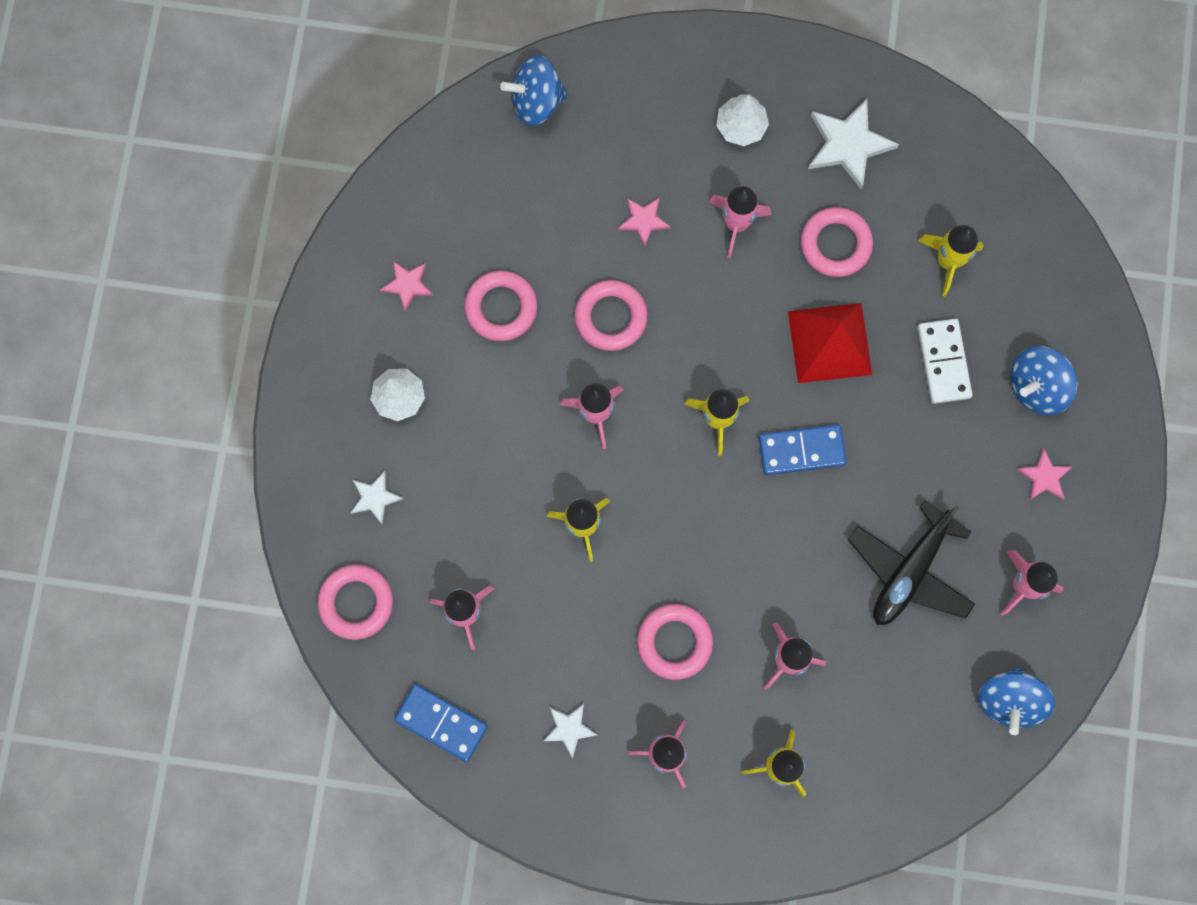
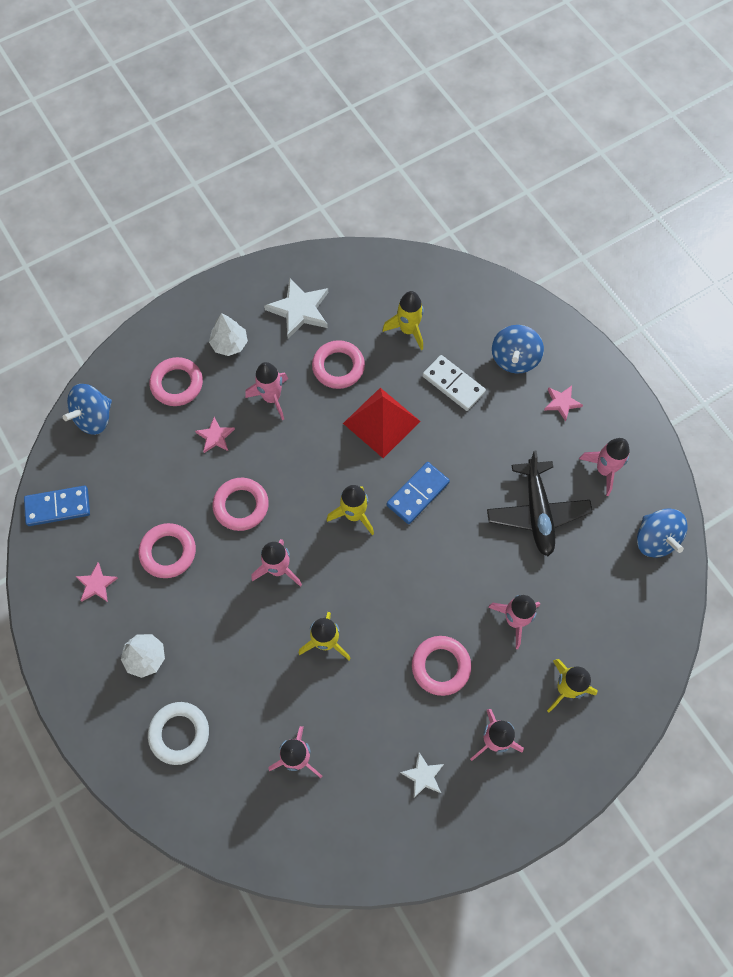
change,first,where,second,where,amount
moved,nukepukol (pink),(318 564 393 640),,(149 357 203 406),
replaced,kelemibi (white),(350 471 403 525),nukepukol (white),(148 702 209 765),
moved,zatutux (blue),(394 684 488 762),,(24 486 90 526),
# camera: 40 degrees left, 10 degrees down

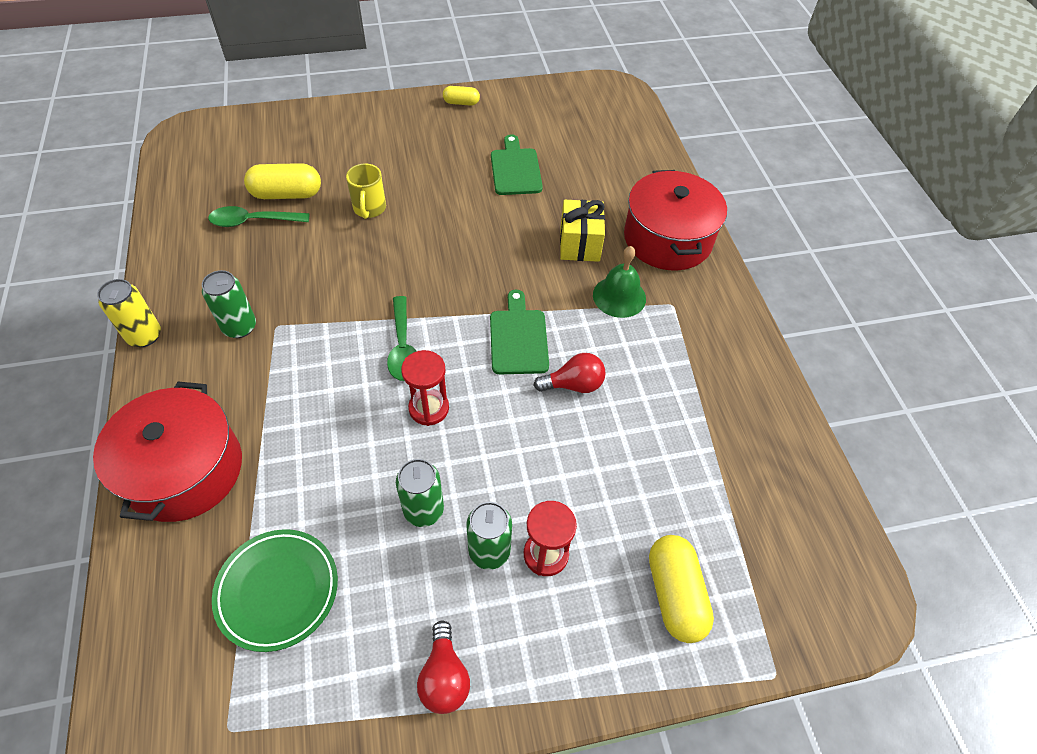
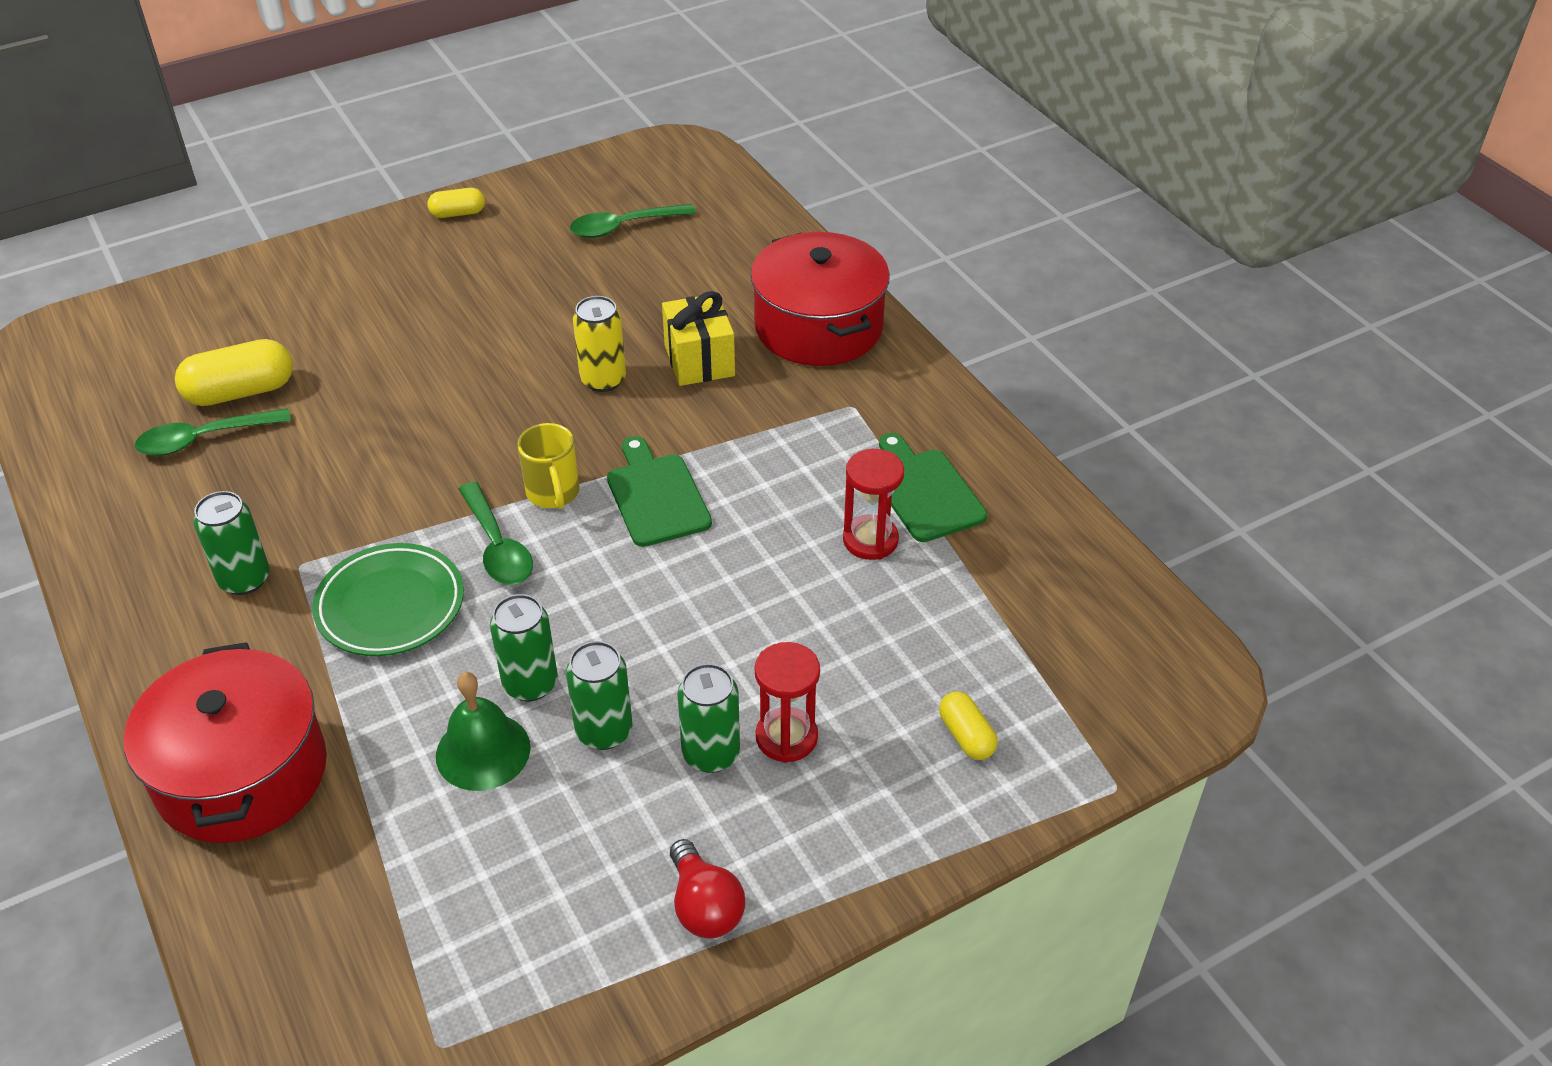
change,first,where,second,where,amount
moved,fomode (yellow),(97 279 161 347),,(573 296 626 392),
moved,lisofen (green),(212 529 338 652),,(312 543 464 656),
moved,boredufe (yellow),(346 163 386 219),,(517 423 579 509),
moved,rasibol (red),(401 350 449 426),,(843 449 904 560),
moved,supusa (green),(491 134 543 195),,(879 433 987 542),
removed,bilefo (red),(534 353 606 393),,,
moved,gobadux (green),(593 246 646 318),,(436 672 531 791),
resized,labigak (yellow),(649 535 714 643),,(939 692 998 760),x0.57
added,,,fomode (green),(490 594 558 701),
added,,,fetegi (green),(570 204 696 238),
# camera: 15 degrees left, 10 degrees down

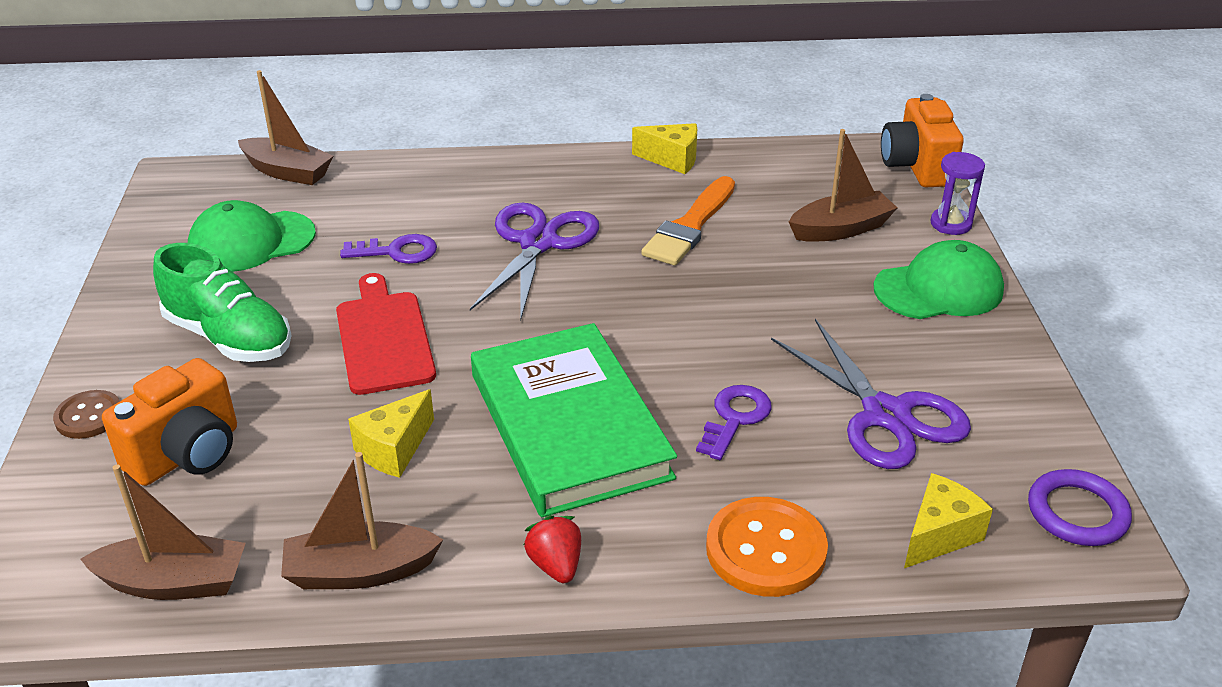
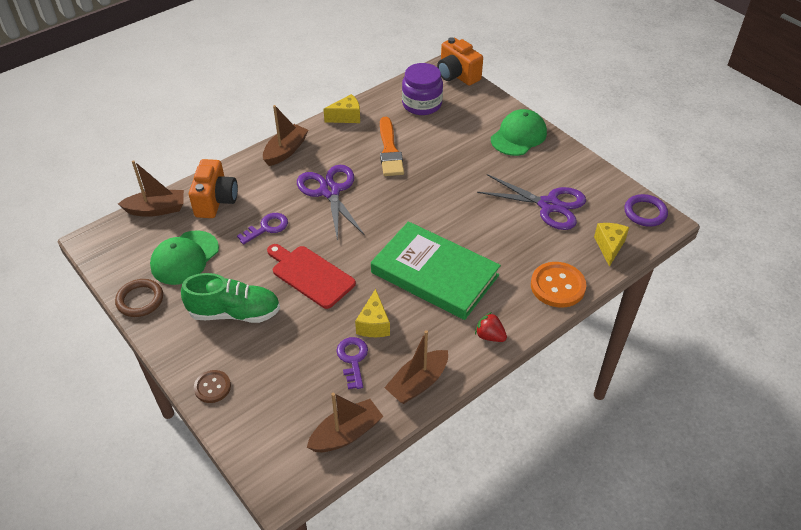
change,first,where,second,where,amount
moved,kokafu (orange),(102 358 237 486),,(189 159 238 218),
moved,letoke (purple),(696 385 772 460),,(336 337 368 389),
moved,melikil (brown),(789 129 897 242),,(263 105 309 166),
removed,rasibol (purple),(930 152 985 235),,,
added,,,nukepukol (brown),(115 279 163 317),
added,,,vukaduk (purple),(402 63 443 115),
# camera: 35 degrees left, 10 degrees up

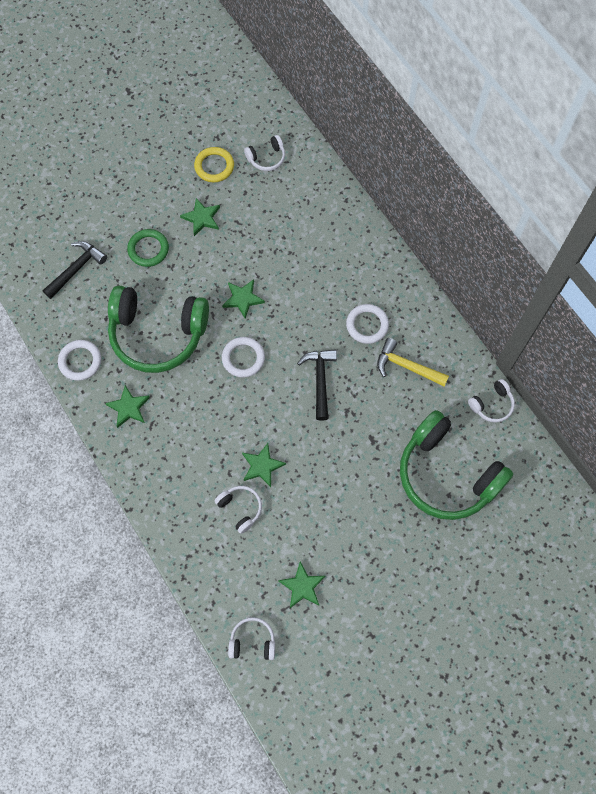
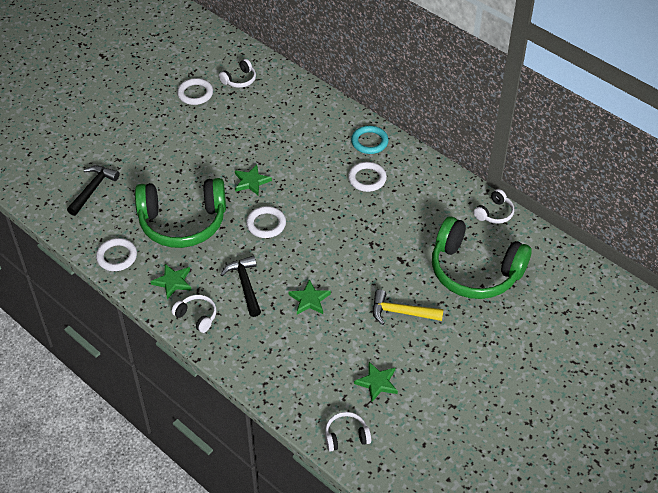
change,first,where,second,where,amount
removed,nukepukol (green),(127 229 169 267),,,
removed,kelemibi (green),(180 198 220 236),,,
recoloured,nukepukol (yellow),(194 147 234 182),nukepukol (white),(177 78 213 105),
moved,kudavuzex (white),(214 486 262 534),,(172 295 216 333),
moved,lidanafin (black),(297 349 337 421),,(220 255 261 317),
moved,lidanafin (yellow),(377 338 449 386),,(373 289 444 325),
added,,,nukepukol (turquoise),(351 126 389 154),
# camera: 15 degrees left, 20 degrees down

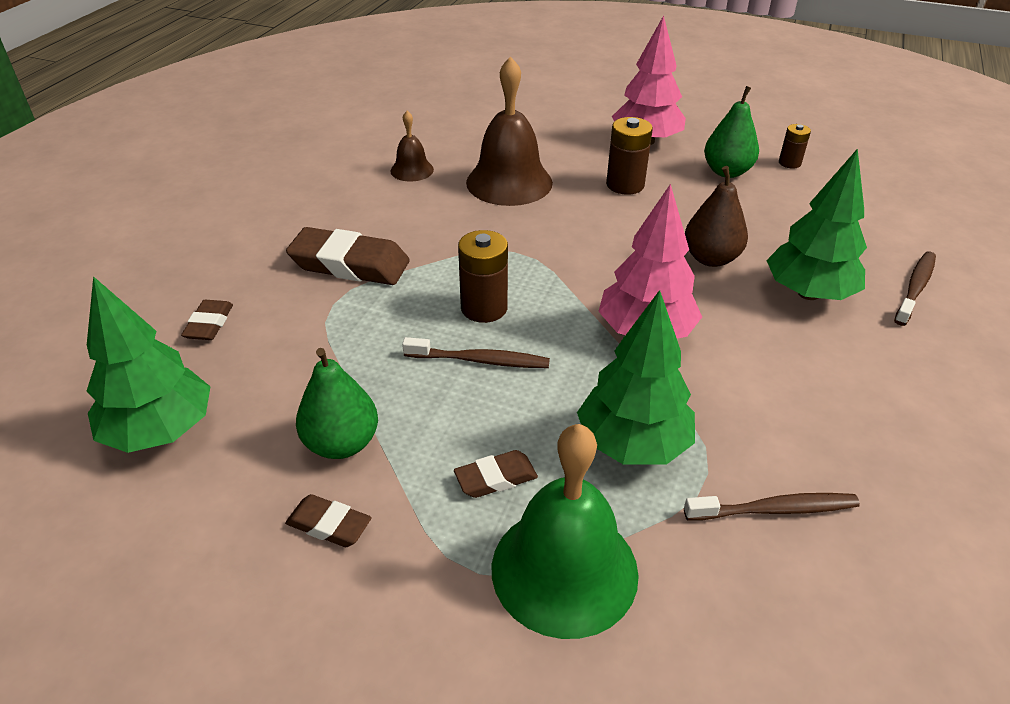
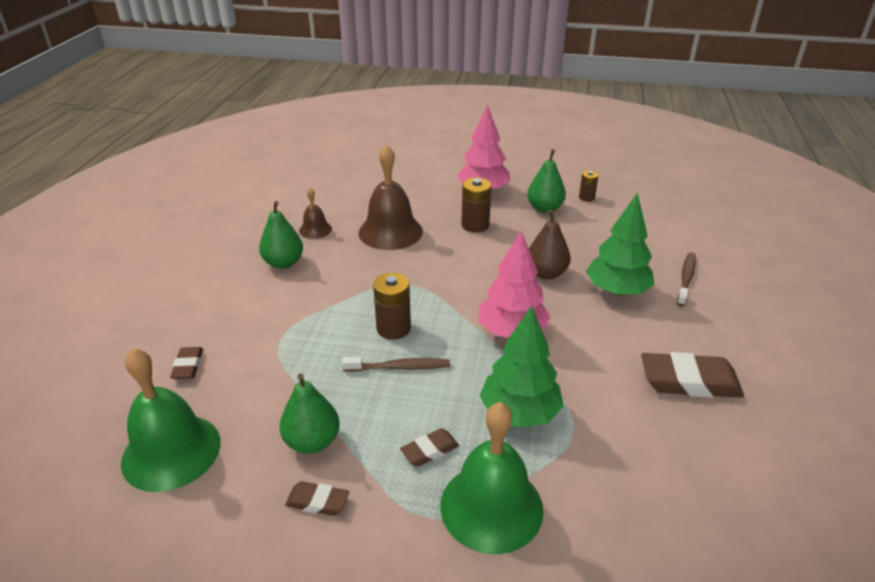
change,first,where,second,where,amount
replaced,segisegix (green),(86 276 211 453),gobadux (green),(121 348 221 492),
moved,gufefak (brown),(286 227 410 285),,(641 352 744 398),
removed,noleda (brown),(684 493 860 520),,,
added,,,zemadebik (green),(259 201 303 269),
# camera: 10 degrees left, 5 degrees down

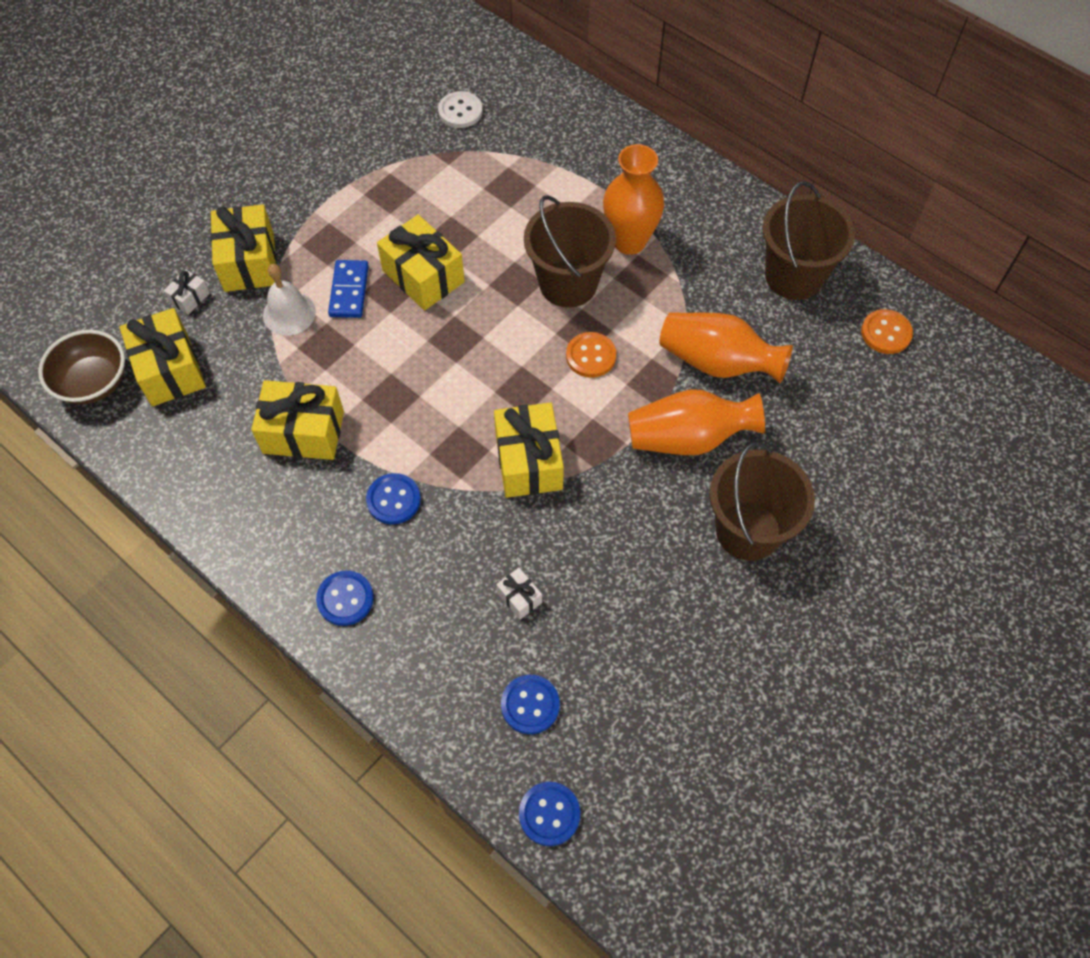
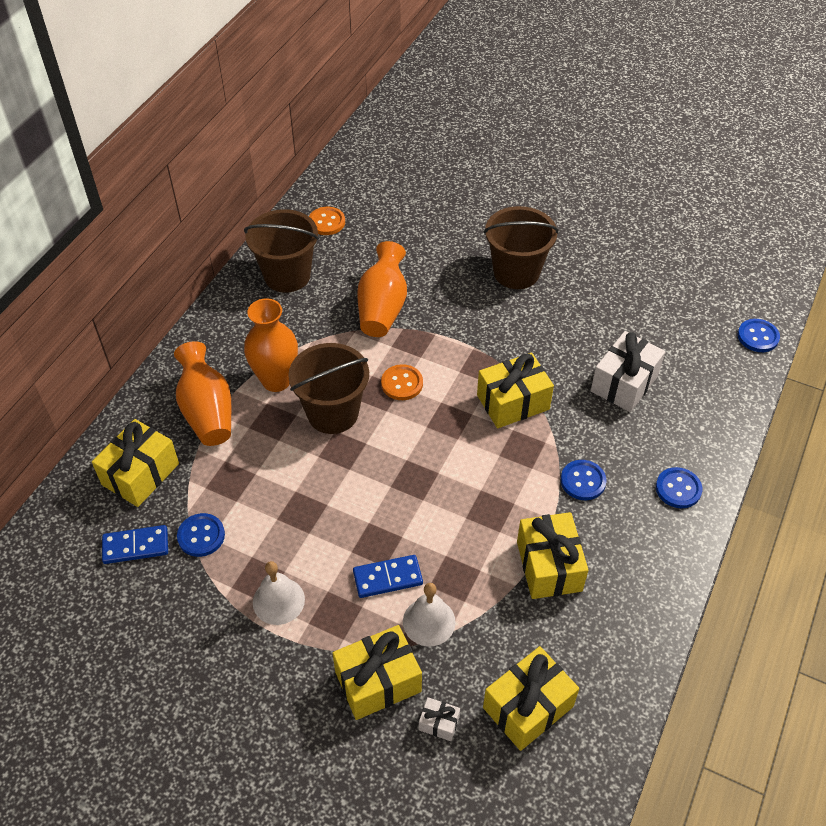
change,first,where,second,where,amount
removed,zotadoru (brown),(38 330 125 404),,,
moved,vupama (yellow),(377 215 465 310),,(92 419 179 507),
replaced,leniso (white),(438 91 483 128),zatutux (blue),(102 525 168 564),
resized,vupama (white),(496 568 542 620),,(591 331 665 412),x2.12
moved,leniso (blue),(501 675 560 734),,(177 513 225 557),
moved,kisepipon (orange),(628 389 765 455),,(174 341 231 446),
added,,,gobadux (white),(253 561 305 625),
# camera: 105 degrees left, 10 degrees down

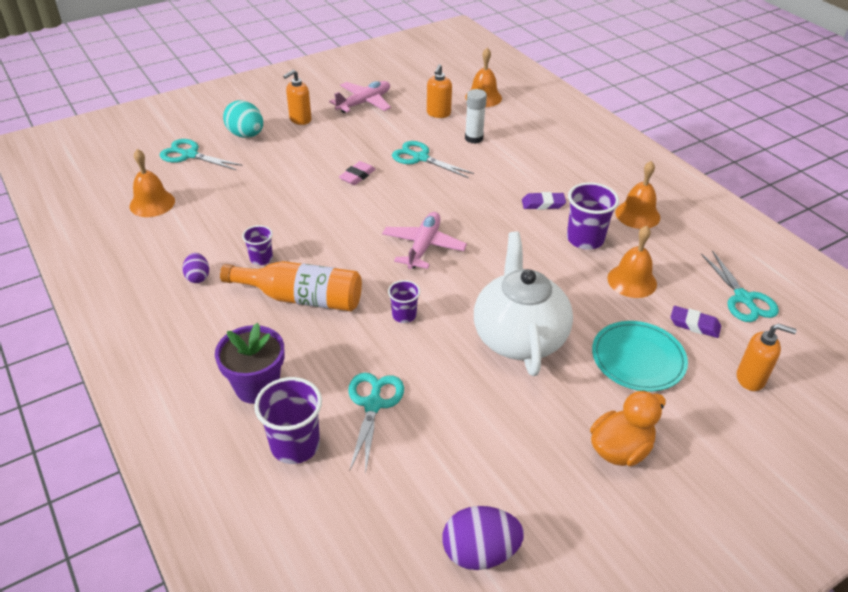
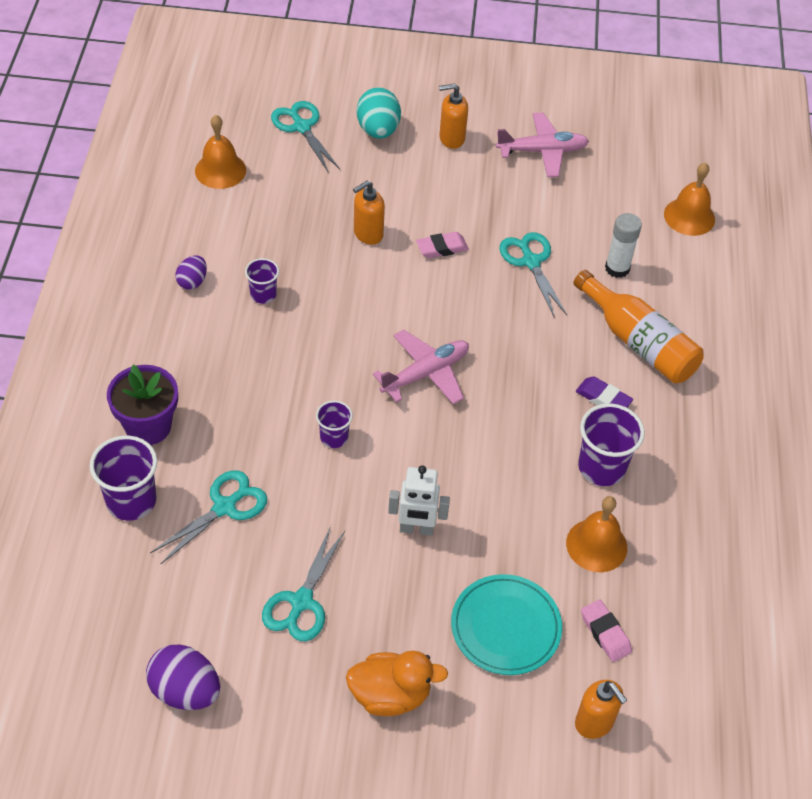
change,first,where,second,where,amount
moved,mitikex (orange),(220 261 362 311),,(573 270 704 383),
moved,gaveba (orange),(427 64 452 118),,(353 181 385 245),
replaced,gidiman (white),(474 232 573 376),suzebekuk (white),(388 465 450 536),
removed,gobadux (orange),(615 161 660 229),,,
recoloured,gufefak (purple),(671 306 721 338),gufefak (pink),(581 599 632 662),
moved,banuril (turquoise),(701 250 779 322),,(262 526 345 641),
# camera: 35 degrees right, 10 degrees up

